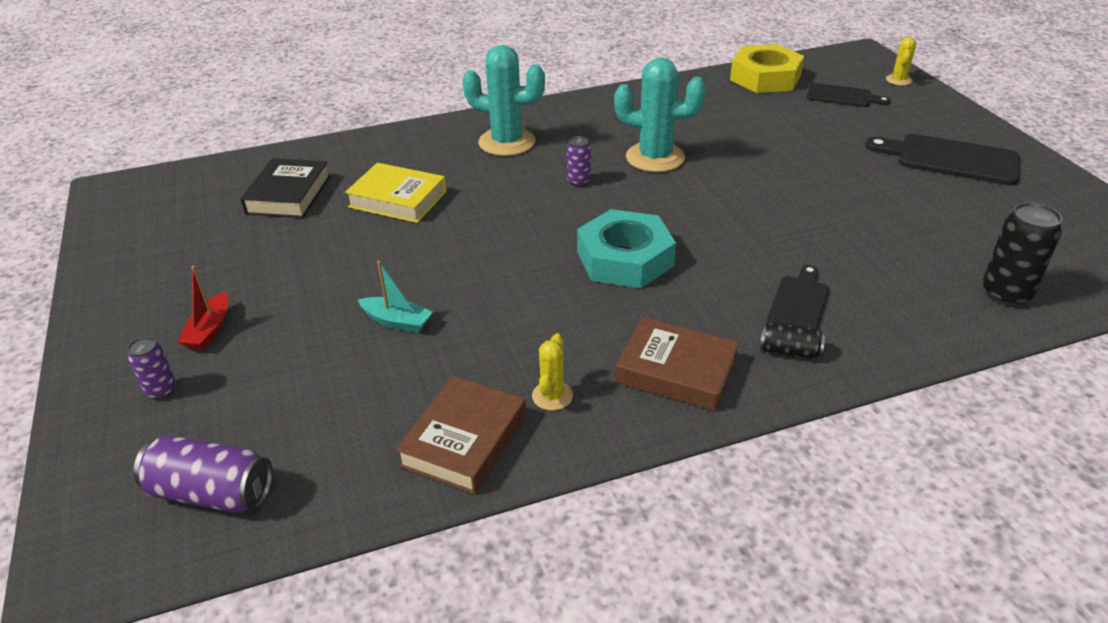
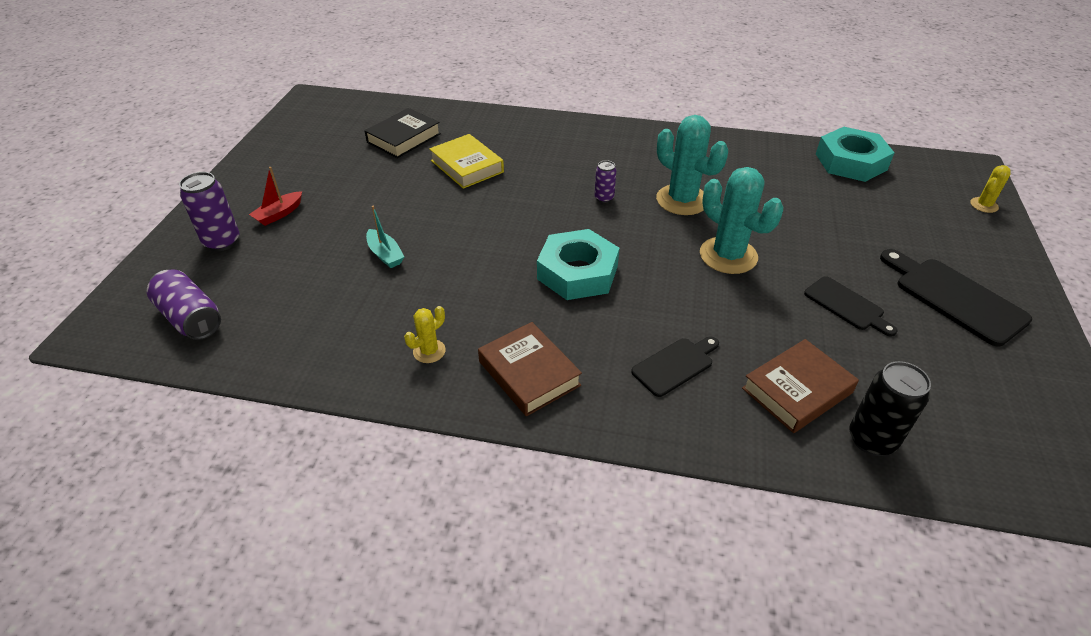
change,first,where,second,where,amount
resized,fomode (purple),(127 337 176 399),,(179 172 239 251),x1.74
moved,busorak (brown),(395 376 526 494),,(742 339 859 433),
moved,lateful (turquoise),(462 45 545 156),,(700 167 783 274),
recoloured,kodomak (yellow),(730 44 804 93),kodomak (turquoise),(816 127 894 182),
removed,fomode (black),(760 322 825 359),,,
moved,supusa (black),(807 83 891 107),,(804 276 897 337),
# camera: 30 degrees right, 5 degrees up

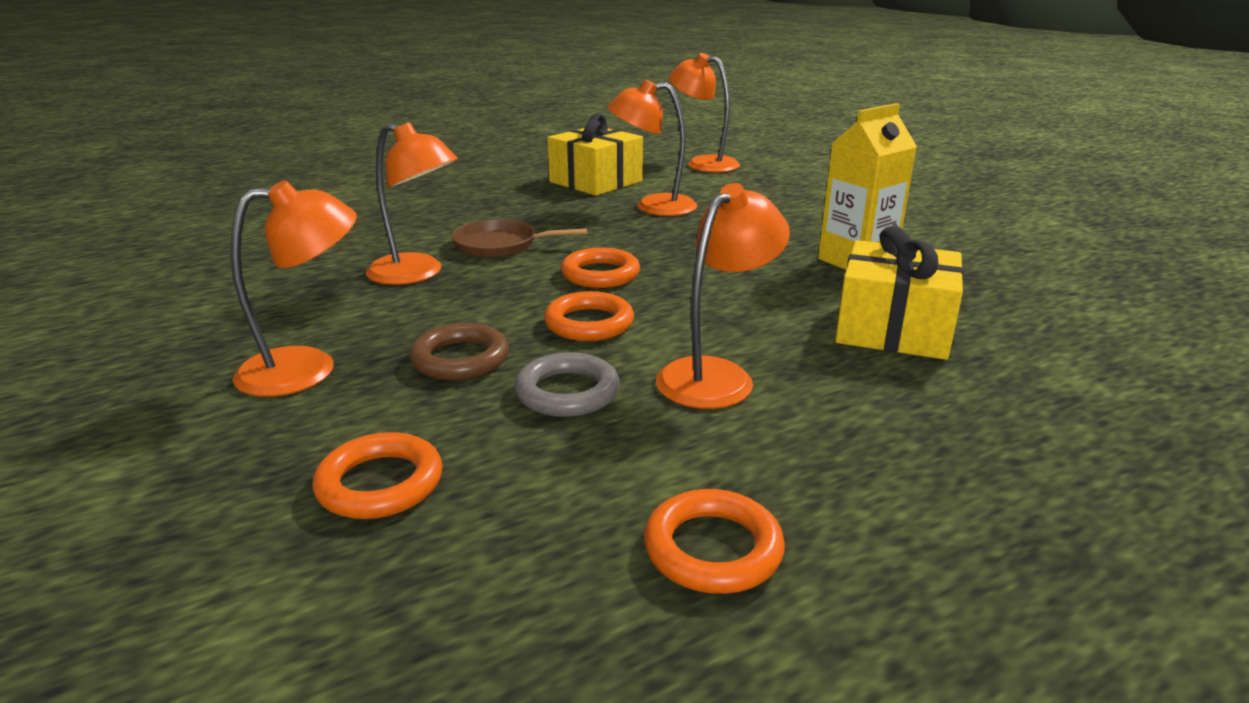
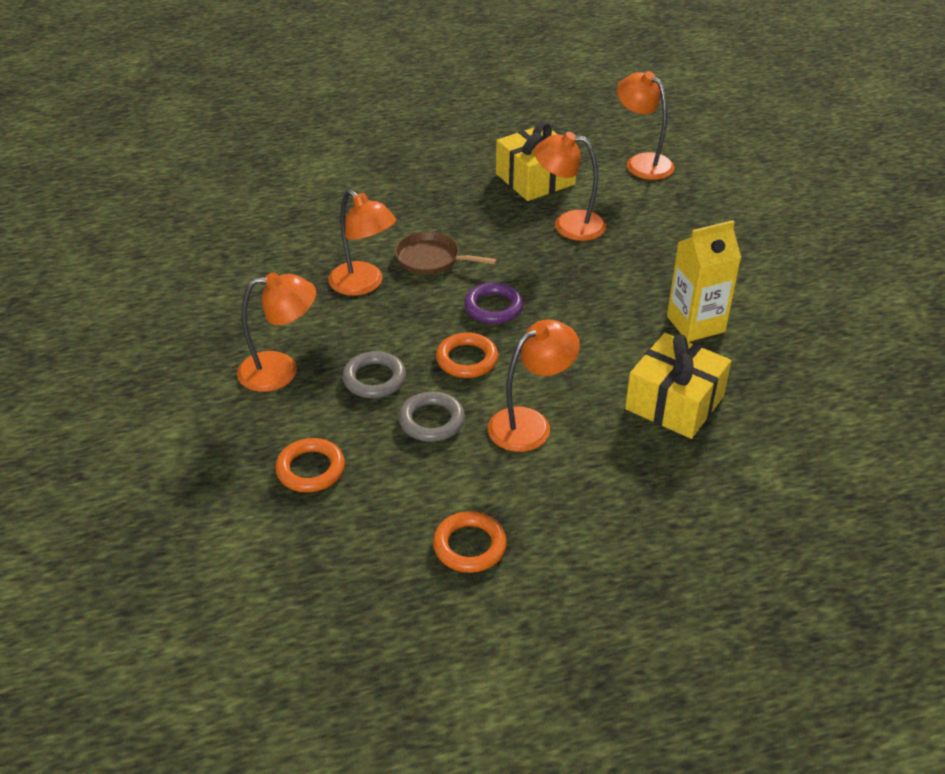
change,first,where,second,where,amount
recoloured,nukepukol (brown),(409 323 509 380),nukepukol (grey),(342 351 406 398),
recoloured,nukepukol (orange),(561 247 640 288),nukepukol (purple),(464 282 523 324),
# camera: 15 degrees right, 15 degrees up

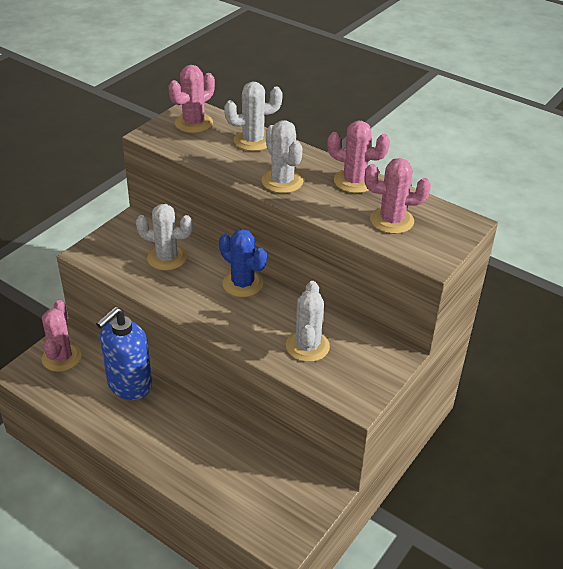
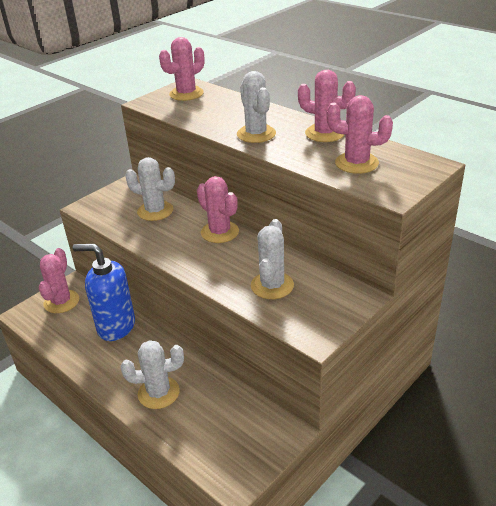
change,first,where,second,where,amount
turned,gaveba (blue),(96 307 152 400),,(73 244 135 341),60 degrees clockwise
recoloured,lateful (blue),(219 229 267 297),lateful (pink),(197 176 239 243),
moved,lateful (white),(224 82 283 151),,(121 340 184 409),
# camera: 10 degrees right, 5 degrees down

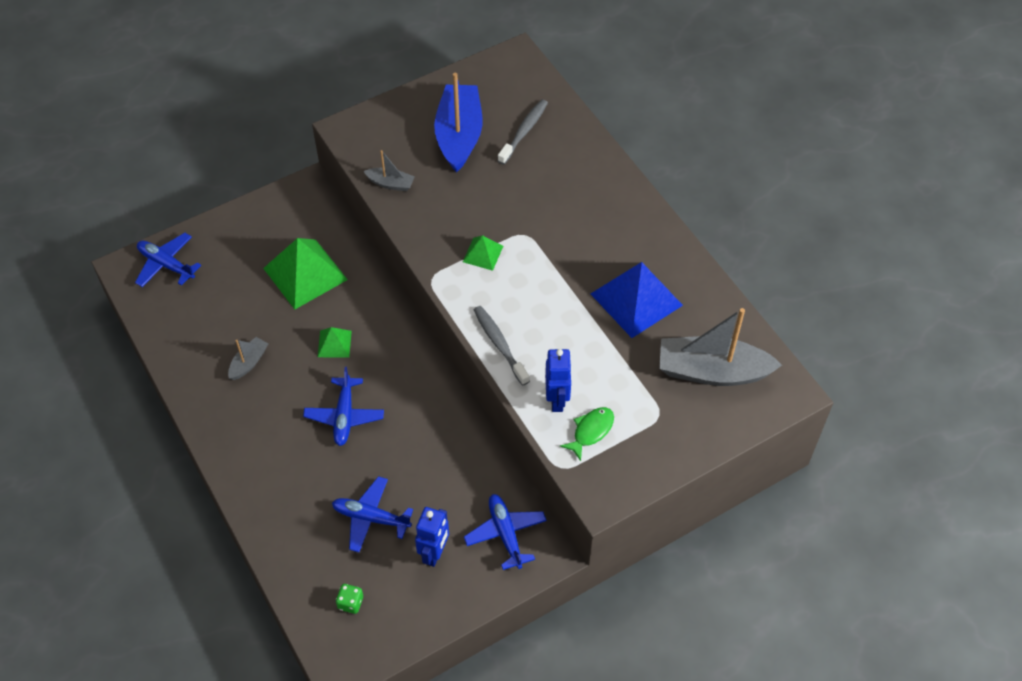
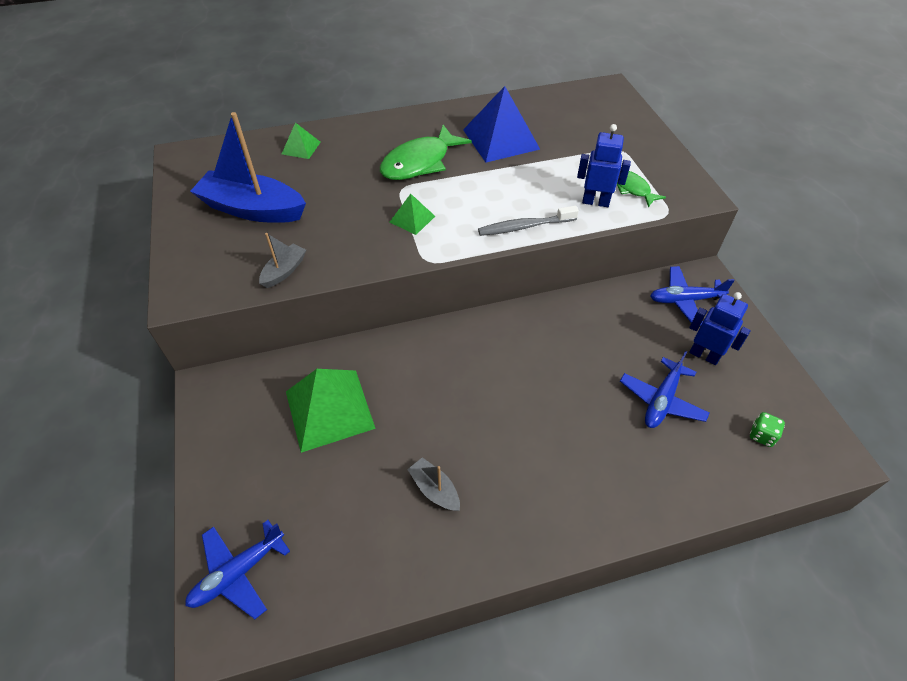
change,first,where,second,where,amount
removed,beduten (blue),(303 367 384 446),,,
moved,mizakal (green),(318 327 352 358),,(282 122 321 159),
removed,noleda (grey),(498 99 548 165),,,
removed,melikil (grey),(659 308 782 386),,,
added,,,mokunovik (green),(380 125 472 180),
# camera: 75 degrees left, 5 degrees down

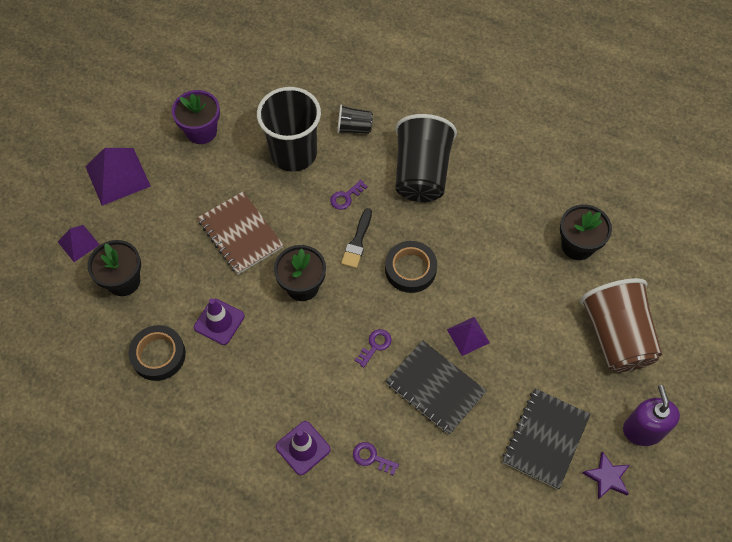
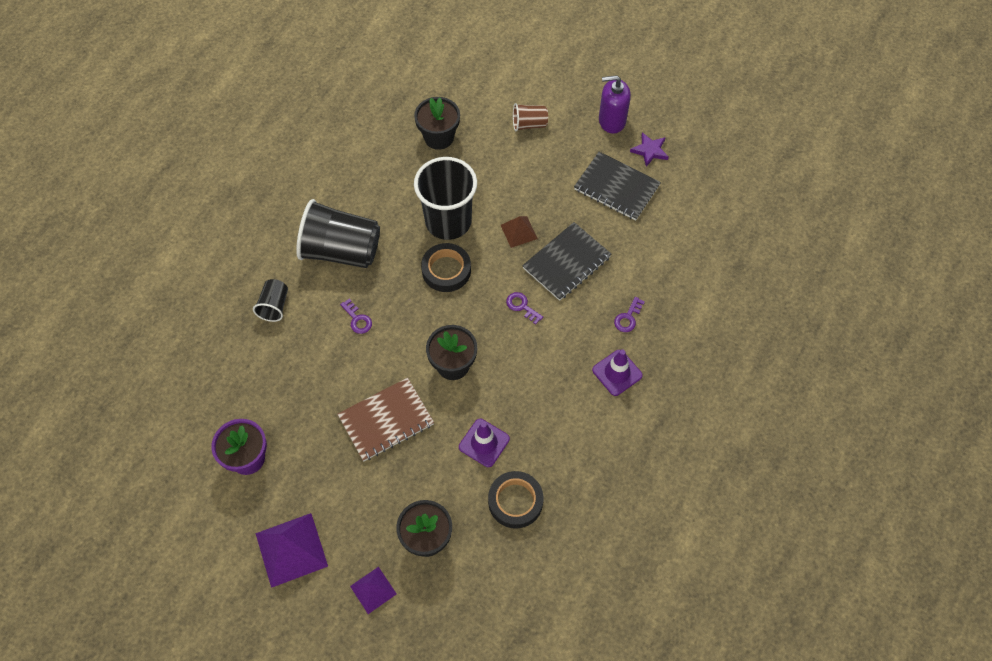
change,first,where,second,where,amount
moved,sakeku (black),(257 87 321 172),,(414 157 477 240),
removed,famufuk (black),(341 208 372 268),,,
recoloured,mizakal (purple),(447 317 490 356),mizakal (brown),(501 216 538 248),
resized,sakeku (brown),(580 278 662 372),,(513 103 548 131),x0.48
# camera: 85 degrees left, 0 degrees up

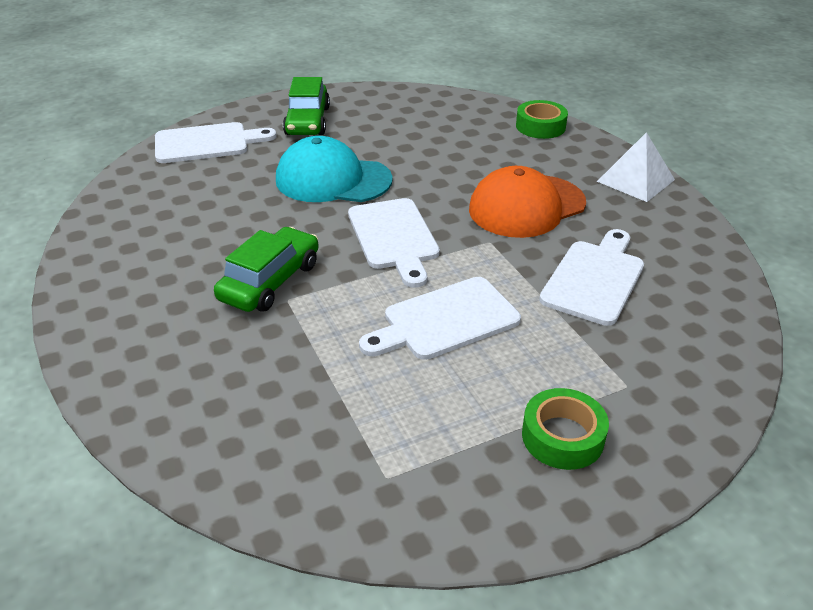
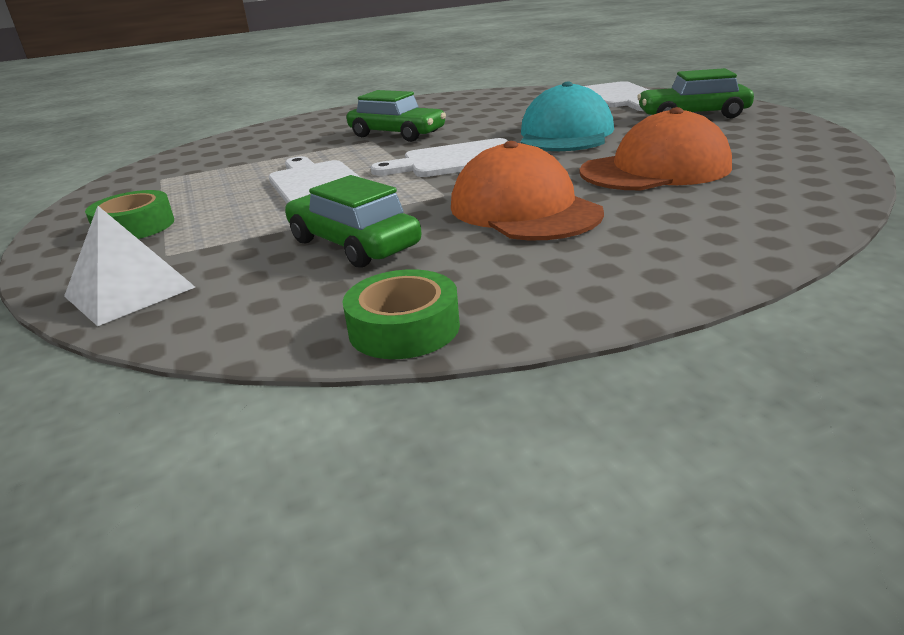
change,first,where,second,where,amount
moved,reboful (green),(516 100 568 139),,(342 269 460 359),
replaced,supusa (white),(539 229 644 326),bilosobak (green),(285 175 422 268),
moved,mizakal (white),(597 132 675 202),,(64 206 195 326),
added,,,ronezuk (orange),(579 107 732 190),
# camera: 95 degrees right, 10 degrees down

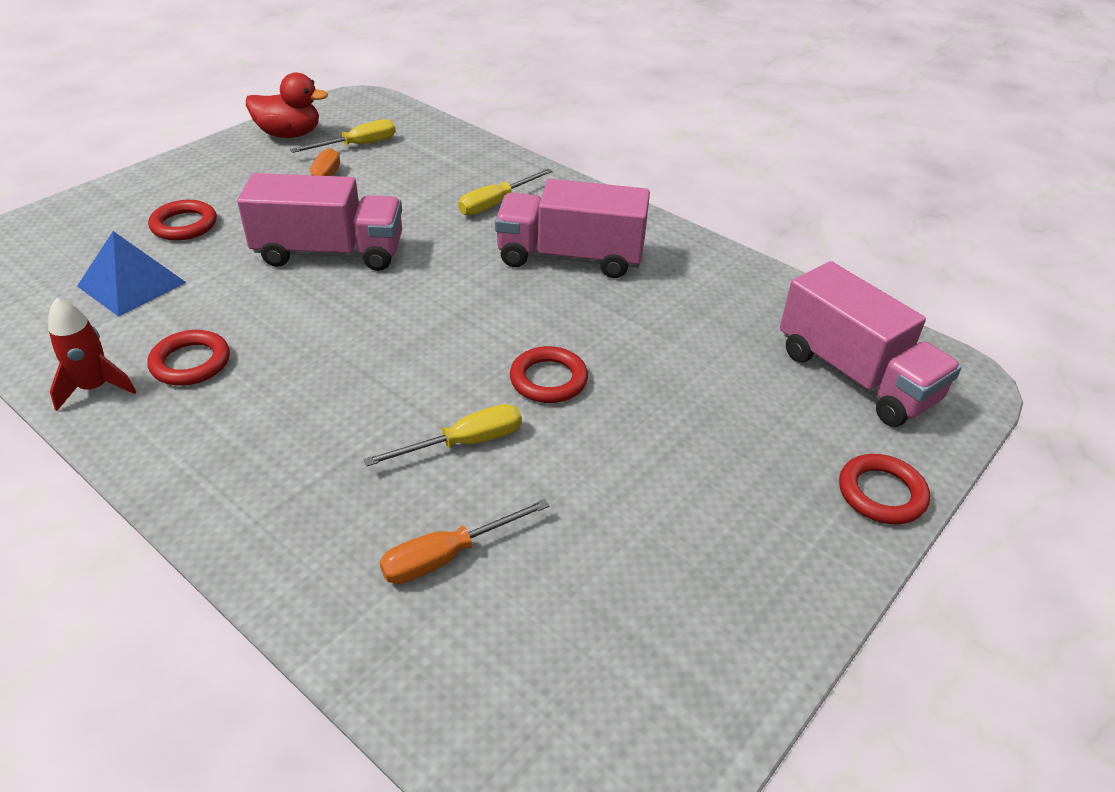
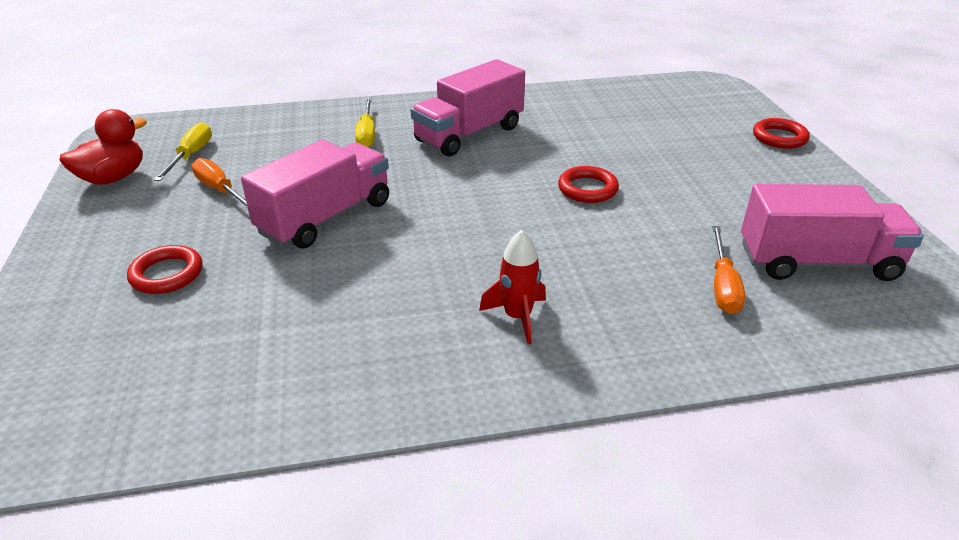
change,first,where,second,where,amount
moved,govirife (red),(48 298 136 411),,(479 230 546 344),
removed,mizakal (blue),(77 231 187 317),,,
removed,nukepukol (red),(147 330 230 386),,,
removed,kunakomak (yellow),(364 404 522 466),,,
moved,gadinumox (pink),(780 261 962 427),,(741 184 924 281),
# camera: 50 degrees left, 5 degrees down

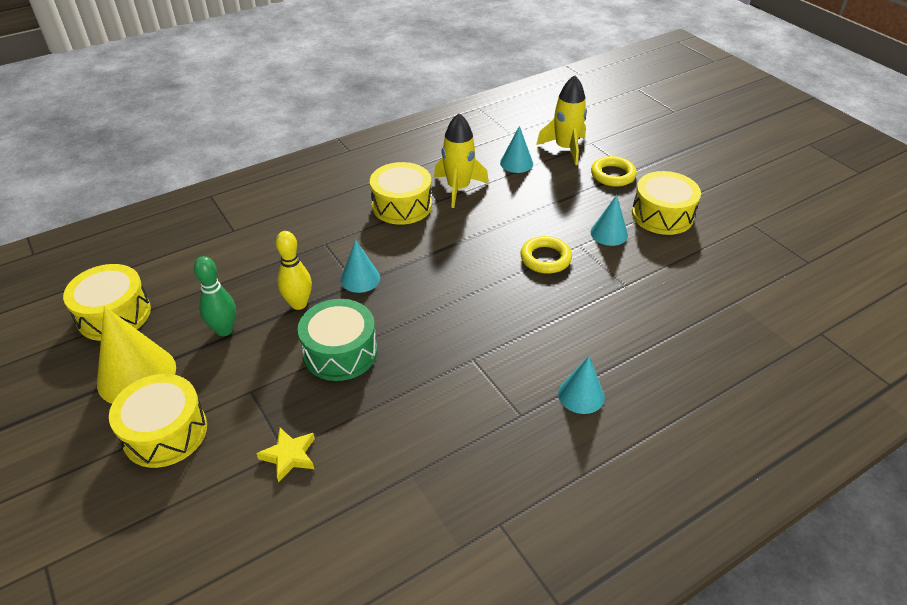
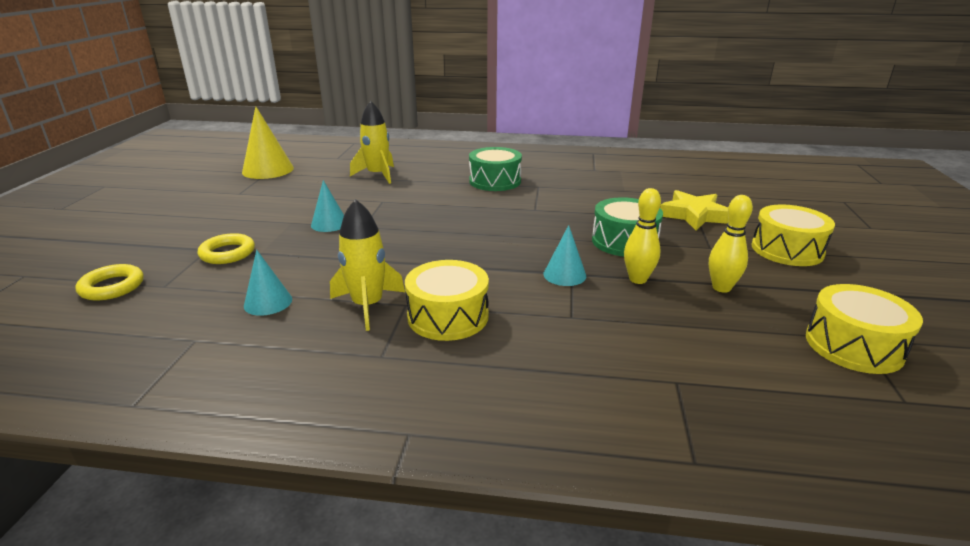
change,first,where,second,where,amount
moved,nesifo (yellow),(97 306 176 404),,(242 107 294 179),
recoloured,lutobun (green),(194 256 236 336),lutobun (yellow),(709 195 753 293),
resized,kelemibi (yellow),(256 427 315 482),,(660 190 728 230),x1.68
moved,nukepukol (yellow),(520 236 572 274),,(75 264 144 300),
moved,govirife (yellow),(536 75 587 165),,(350 101 394 184),
replaced,nesifo (turquoise),(558 356 605 414),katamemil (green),(469 147 522 191),
removed,katamemil (yellow),(632 171 701 235),,,
# camera: 140 degrees left, 15 degrees down

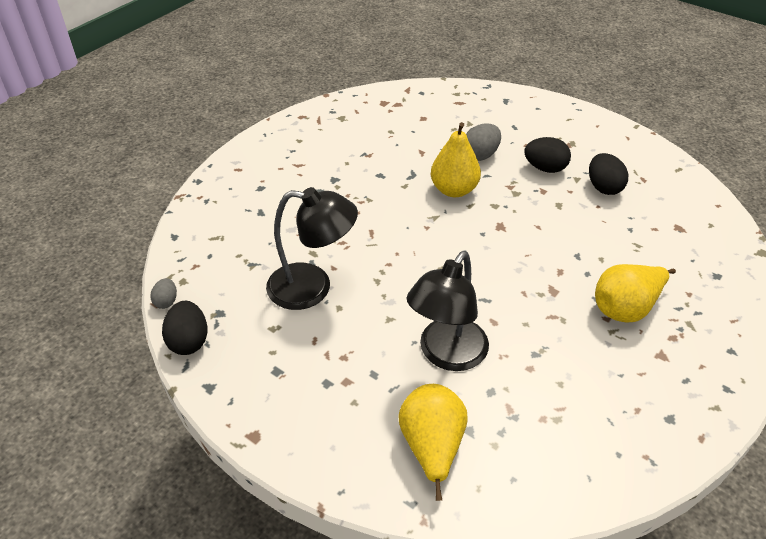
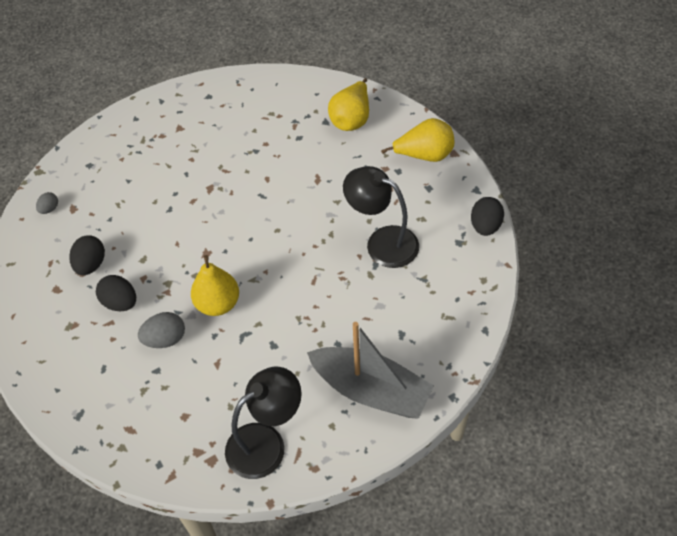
change,first,where,second,where,amount
moved,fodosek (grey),(150 278 177 309),,(36 192 58 214),
moved,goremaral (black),(407 251 489 371),,(225 367 302 479),
moved,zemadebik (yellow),(595 264 676 323),,(381 118 454 162),
added,,,melikil (grey),(307 322 434 419),
# camera: 155 degrees left, 10 degrees up

